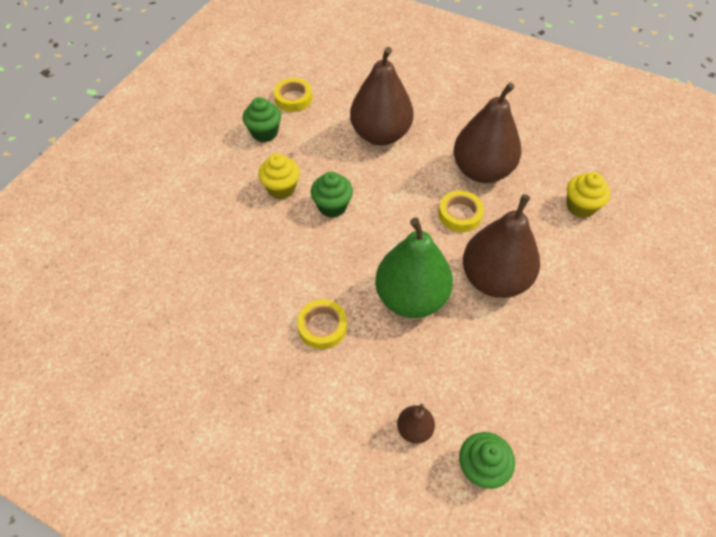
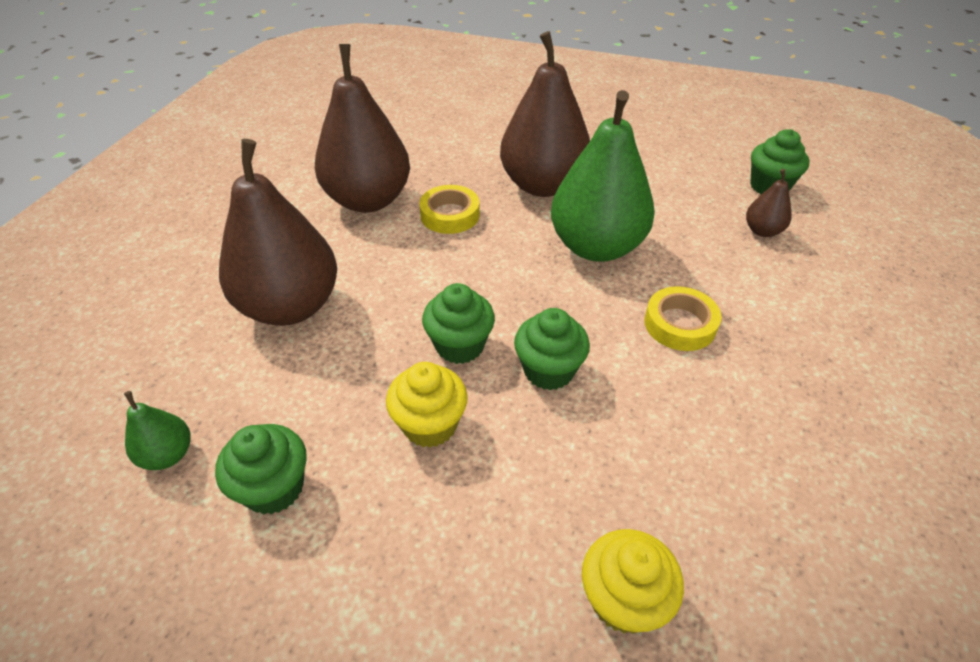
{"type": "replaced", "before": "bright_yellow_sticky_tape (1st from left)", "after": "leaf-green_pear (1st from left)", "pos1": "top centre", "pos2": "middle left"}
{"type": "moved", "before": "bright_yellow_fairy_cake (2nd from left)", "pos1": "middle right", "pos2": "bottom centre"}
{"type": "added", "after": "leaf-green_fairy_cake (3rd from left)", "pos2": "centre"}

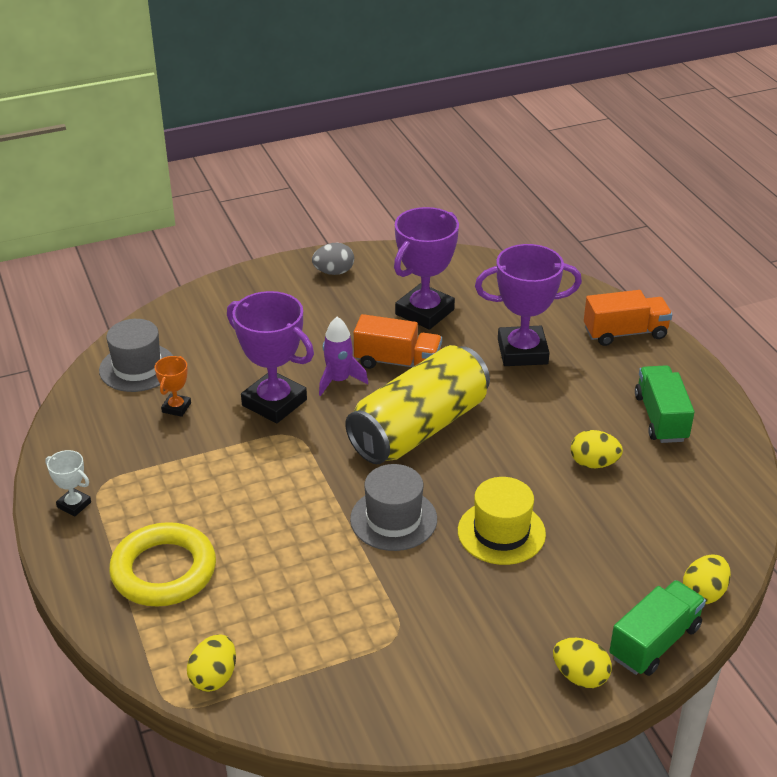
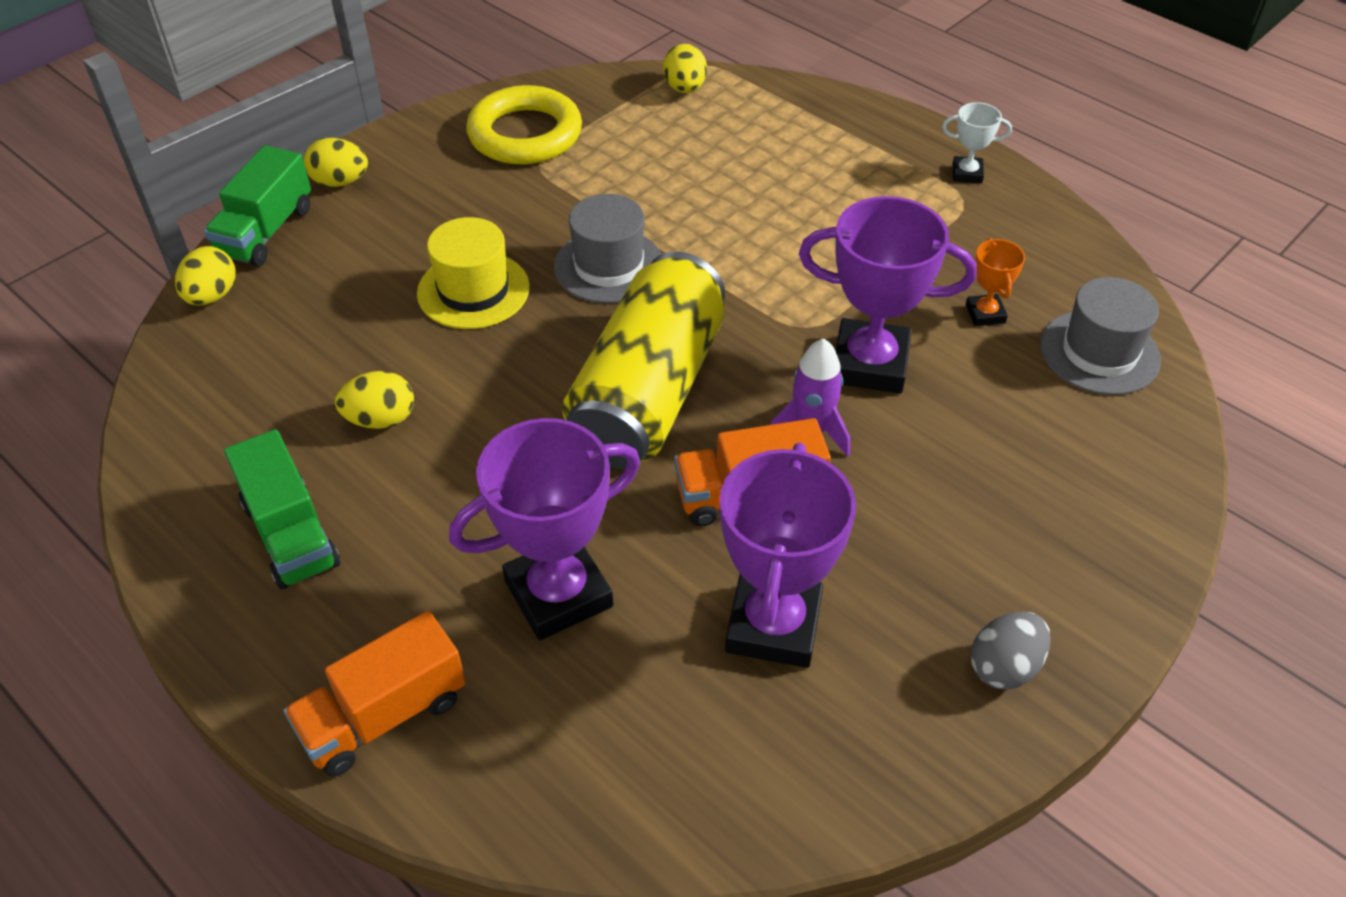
{"type": "moved", "before": "bright_yellow_ring", "pos1": "bottom left", "pos2": "top centre"}

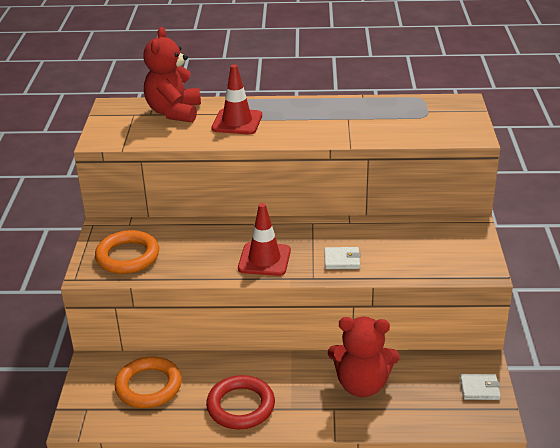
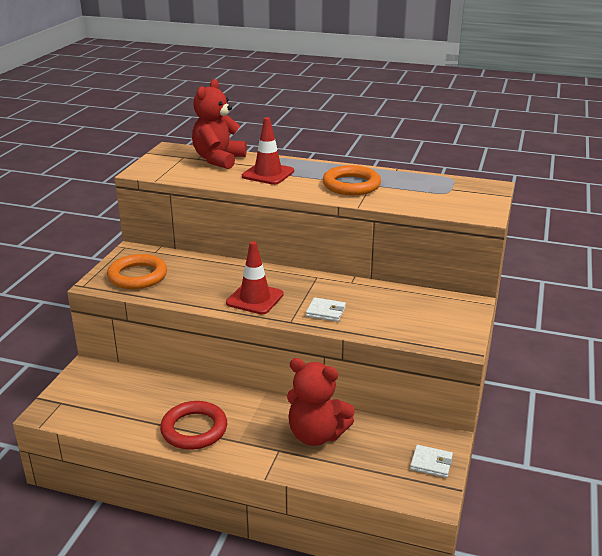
{"type": "moved", "before": "bright_orange_ring (2nd from left)", "pos1": "bottom left", "pos2": "top centre"}

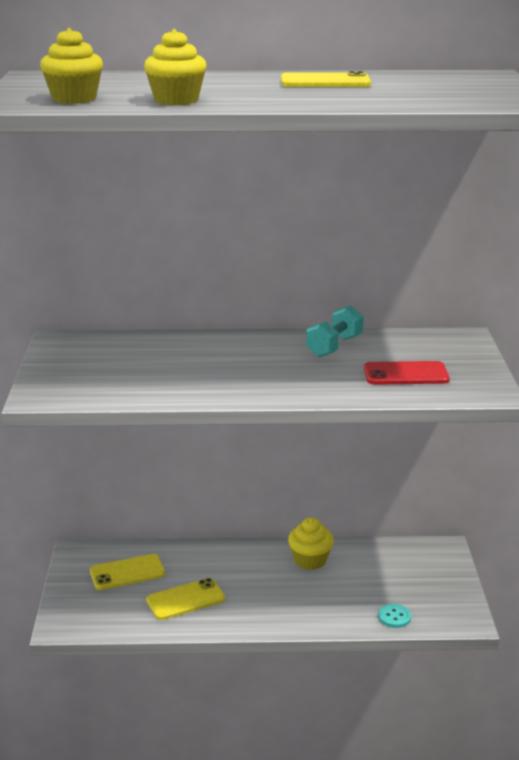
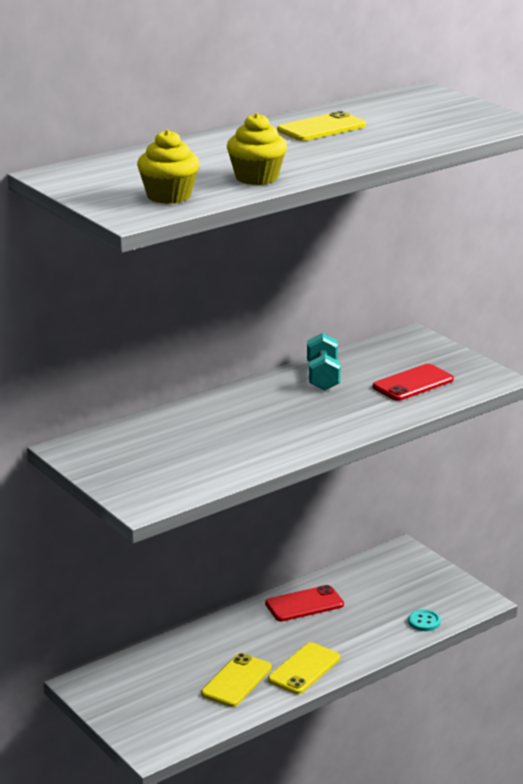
{"type": "moved", "before": "bright_yellow_smartphone (1st from left in the first image)", "after": "bright_yellow_smartphone (2nd from left)", "pos1": "bottom left", "pos2": "bottom centre"}
{"type": "replaced", "before": "bright_yellow_fairy_cake (3rd from left)", "after": "scarlet_smartphone (1st from left)", "pos1": "bottom centre", "pos2": "bottom centre"}

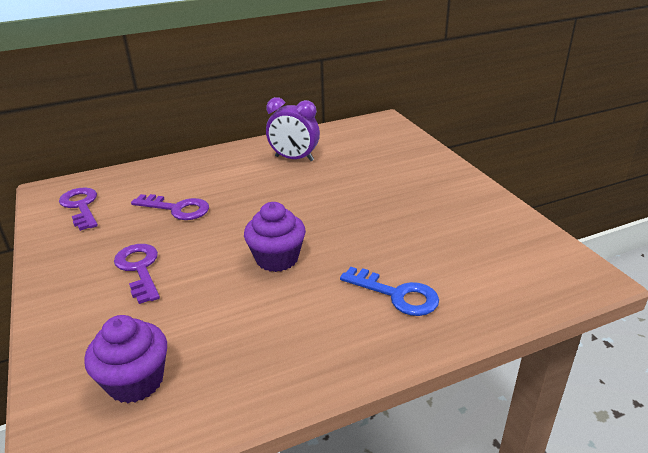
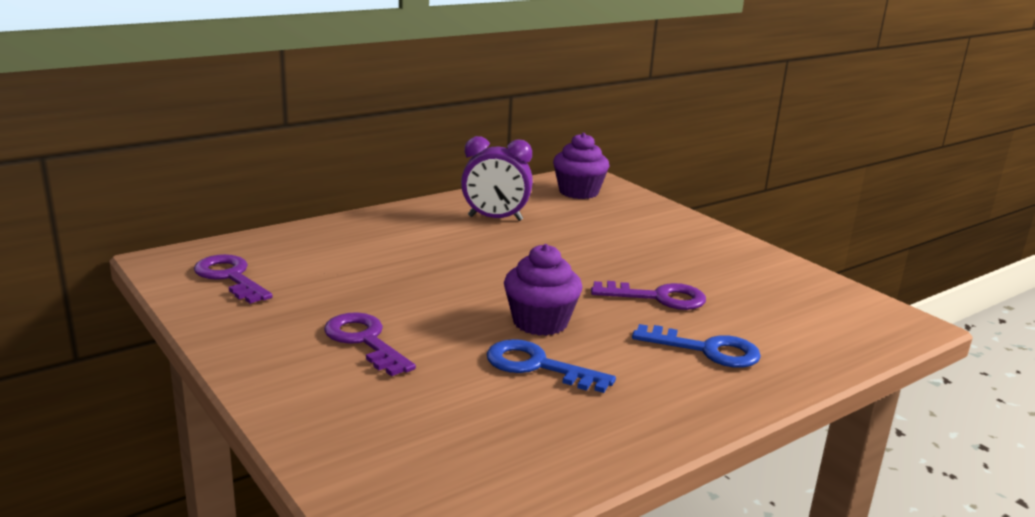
{"type": "moved", "before": "violet_fairy_cake (1st from left in the first image)", "after": "violet_fairy_cake (2nd from left)", "pos1": "bottom left", "pos2": "top centre"}
{"type": "moved", "before": "violet_key (3rd from left)", "pos1": "middle left", "pos2": "centre"}
{"type": "added", "after": "blue_key (1st from left)", "pos2": "bottom centre"}

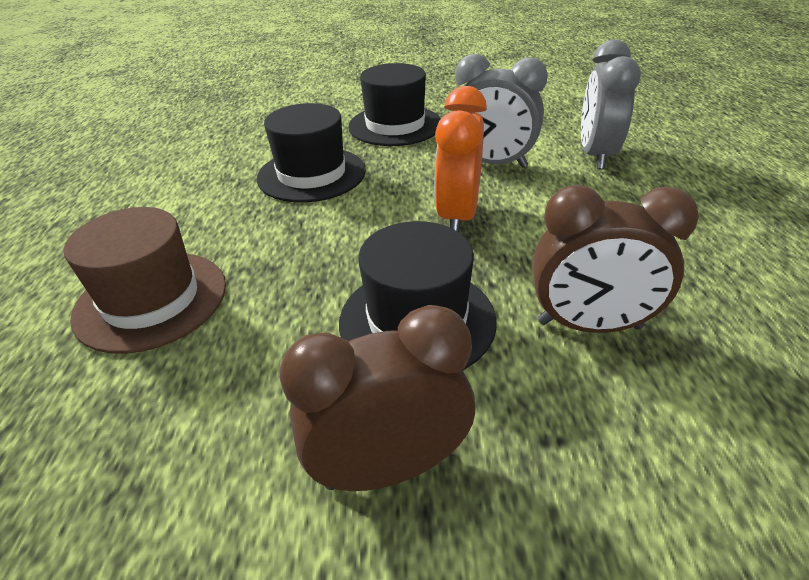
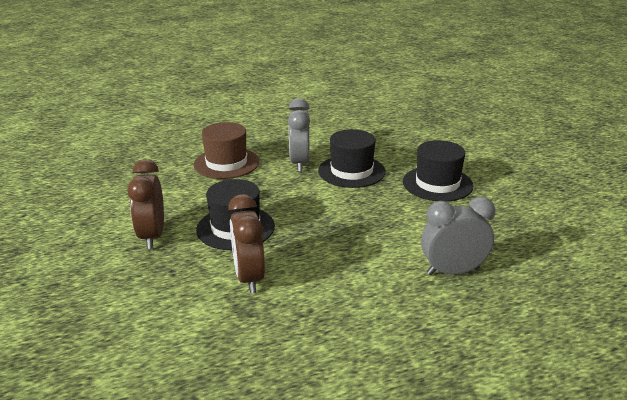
{"type": "turned", "before": "russet_clock (1st from left)", "pos1": "bottom centre", "pos2": "middle left", "turn": -150}
{"type": "removed", "before": "bright_orange_clock", "pos1": "top centre"}
{"type": "moved", "before": "grey_clock (1st from left)", "pos1": "top centre", "pos2": "centre"}

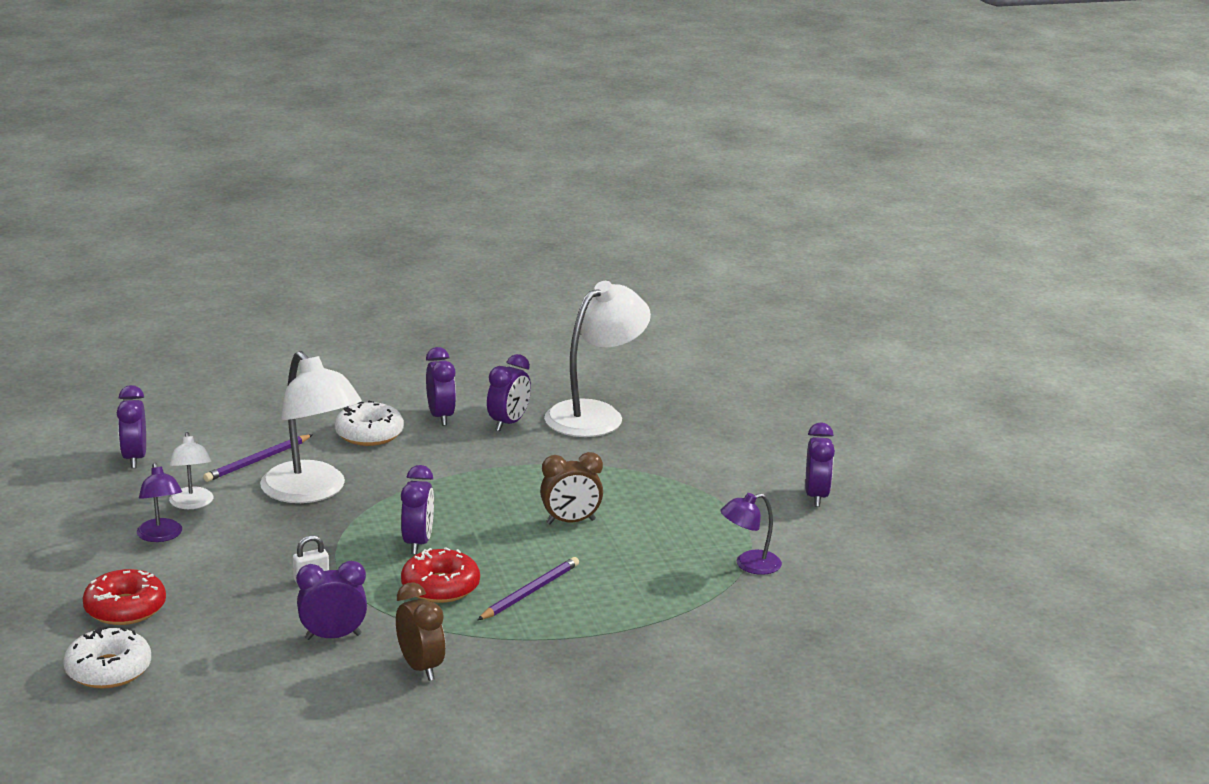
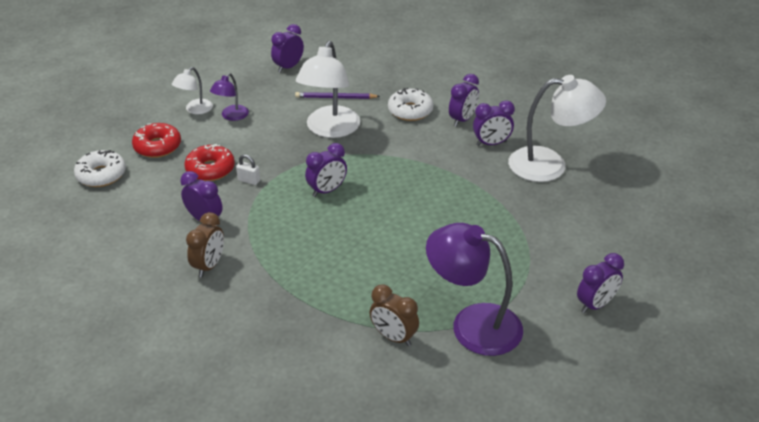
{"type": "moved", "before": "snow-white_lamp (1st from left)", "pos1": "middle left", "pos2": "top left"}
{"type": "moved", "before": "scarlet_doughnut (2nd from left)", "pos1": "bottom centre", "pos2": "middle left"}
{"type": "removed", "before": "violet_lead_pencil (2nd from left)", "pos1": "bottom centre"}
{"type": "moved", "before": "russet_clock (2nd from left)", "pos1": "centre", "pos2": "bottom centre"}
{"type": "resized", "before": "violet_lamp (2nd from left)", "pos1": "bottom centre", "pos2": "bottom centre", "scale": 1.96}

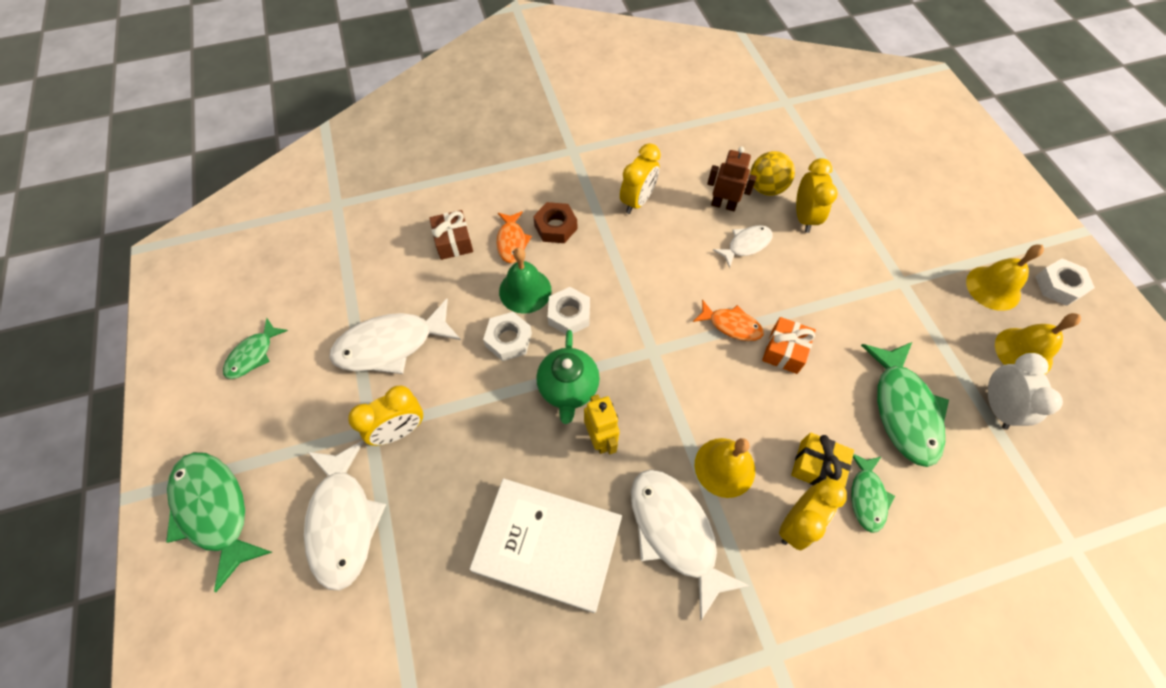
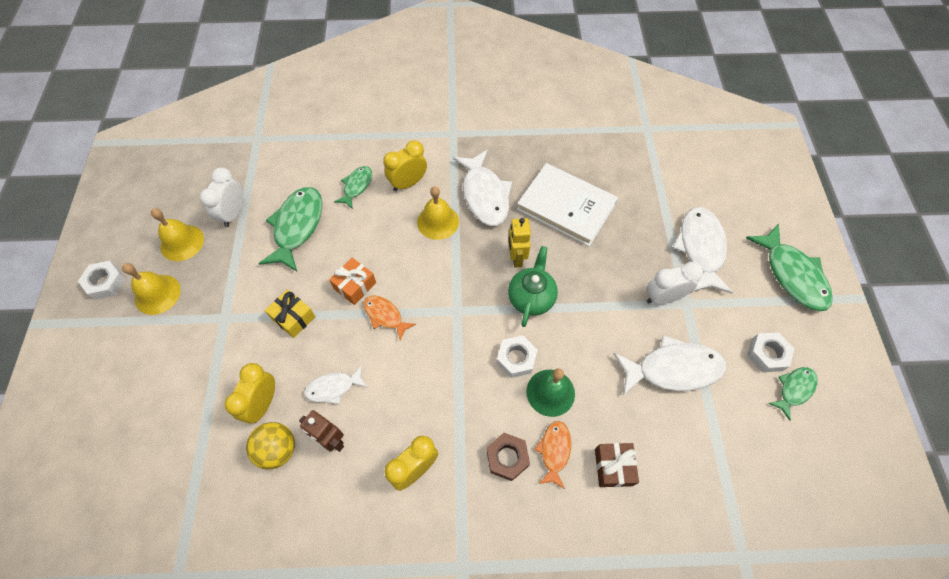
{"type": "recoloured", "before": "bright_yellow_clock (1st from left)", "after": "snow-white_clock (2nd from left)", "pos1": "middle left", "pos2": "middle right"}
{"type": "moved", "before": "snow-white_hexagon_nut (1st from left in the first image)", "after": "snow-white_hexagon_nut (3rd from left)", "pos1": "centre", "pos2": "middle right"}
{"type": "moved", "before": "bright_yellow_present", "pos1": "bottom right", "pos2": "middle left"}

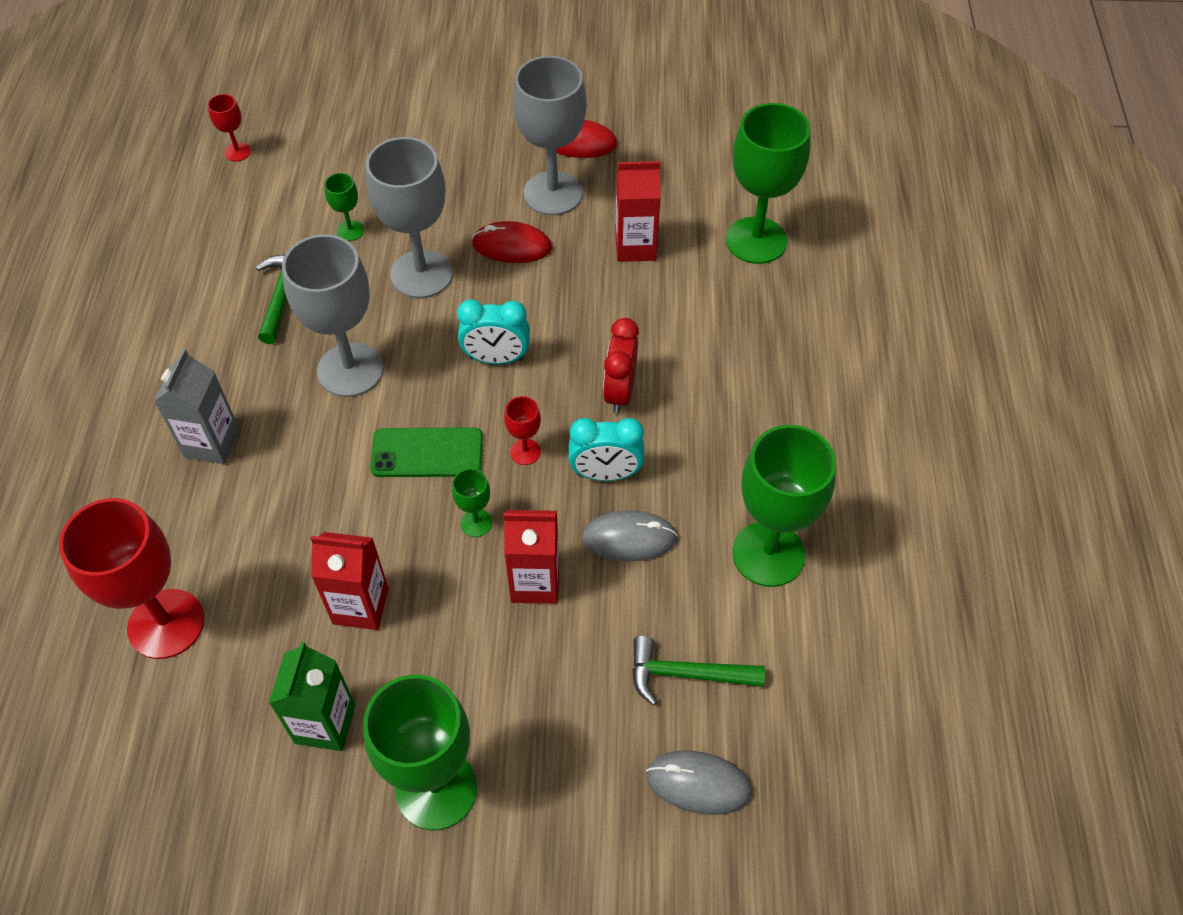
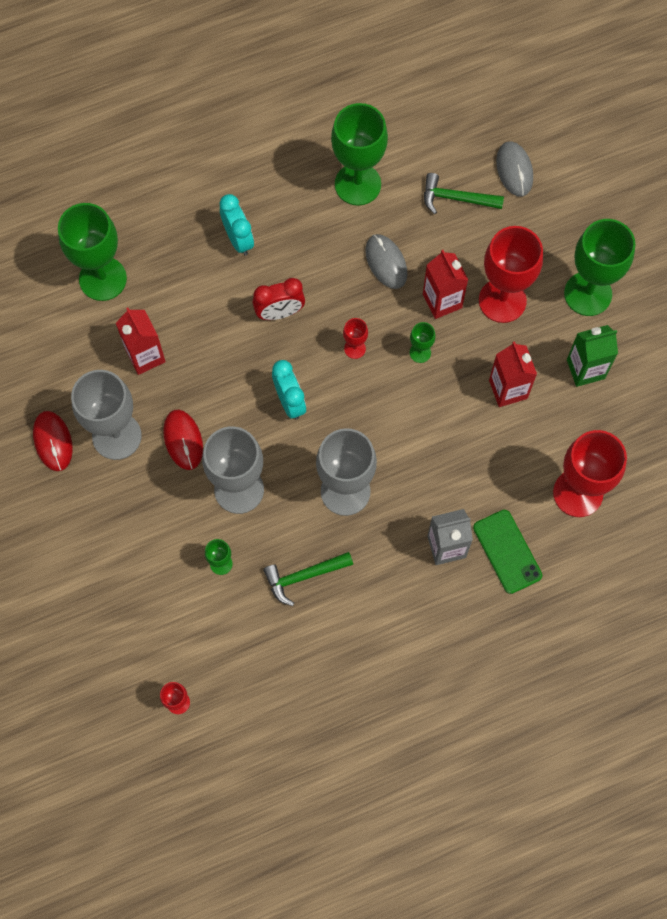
{"type": "moved", "before": "leaf-green_smartphone", "pos1": "centre", "pos2": "middle right"}
{"type": "moved", "before": "teal_clock (2nd from left in the first image)", "after": "teal_clock (1st from left)", "pos1": "centre", "pos2": "top centre"}
{"type": "turned", "before": "leaf-green_claw_hammer (2nd from left)", "pos1": "bottom centre", "pos2": "top right", "turn": 120}
{"type": "added", "after": "scarlet_goblet (3rd from left)", "pos2": "top right"}

